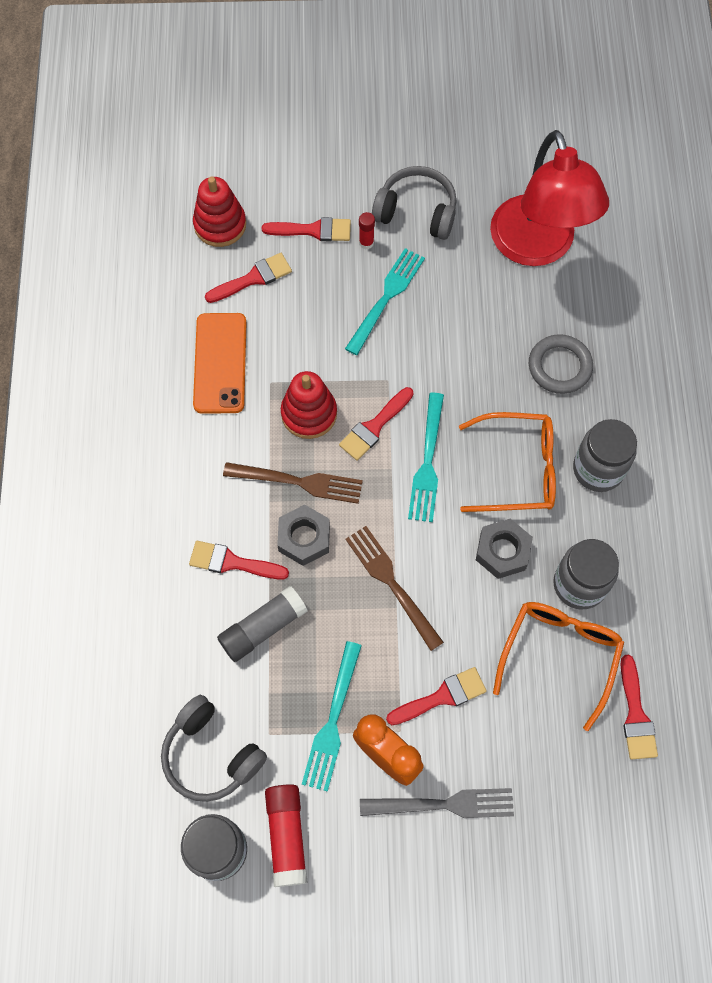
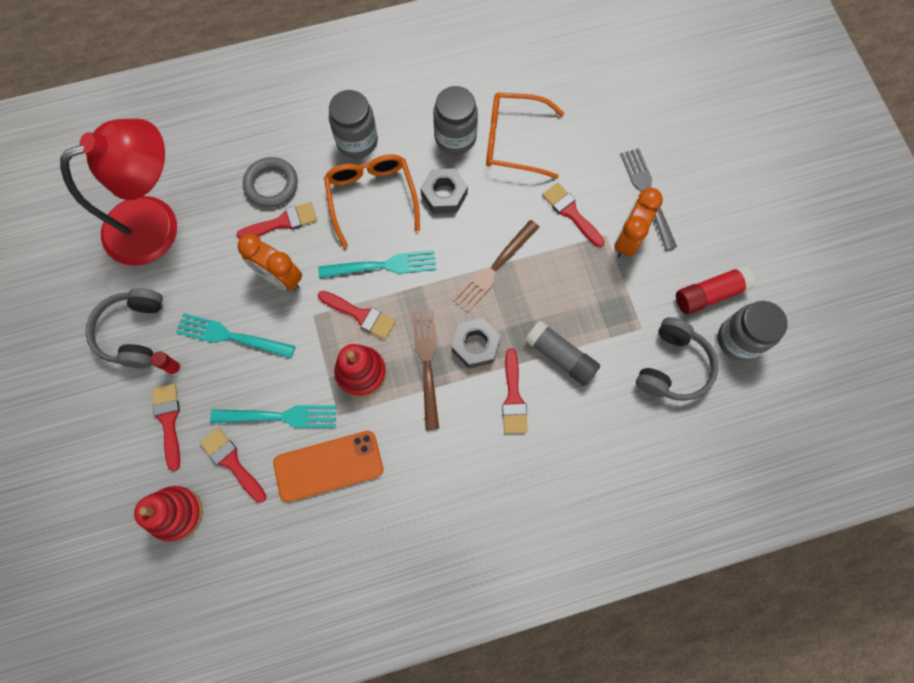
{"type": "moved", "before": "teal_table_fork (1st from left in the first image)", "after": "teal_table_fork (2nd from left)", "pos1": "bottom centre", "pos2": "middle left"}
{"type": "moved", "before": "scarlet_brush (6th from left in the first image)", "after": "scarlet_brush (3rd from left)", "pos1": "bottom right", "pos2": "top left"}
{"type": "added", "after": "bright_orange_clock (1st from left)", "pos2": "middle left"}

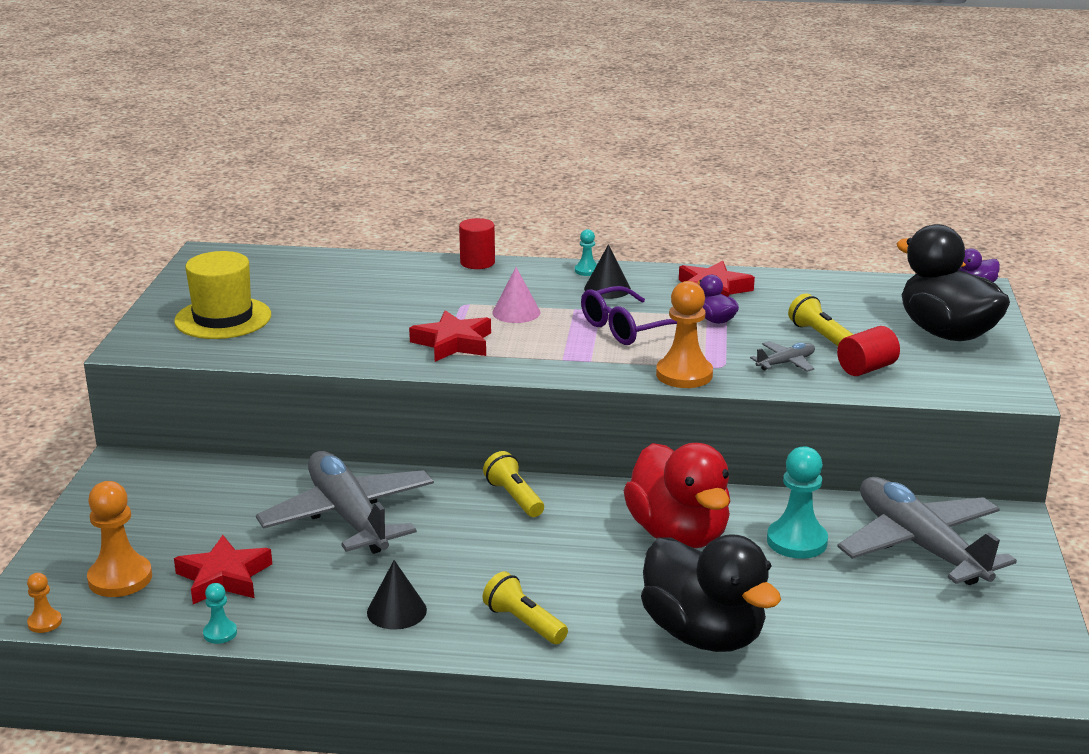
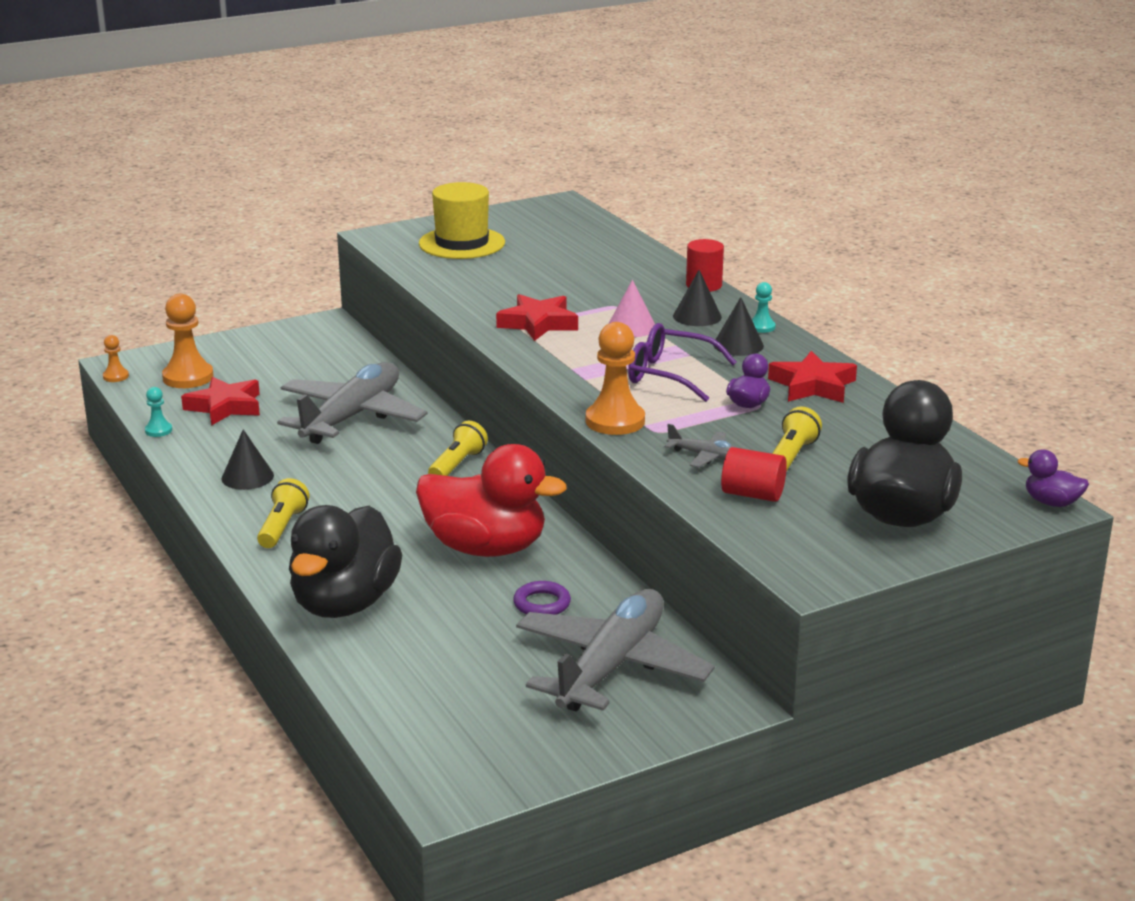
{"type": "turned", "before": "scarlet_rubber_duck", "pos1": "centre", "pos2": "centre", "turn": -105}
{"type": "replaced", "before": "teal_game_pawn (3rd from left)", "after": "violet_ring", "pos1": "middle right", "pos2": "centre"}
{"type": "added", "after": "black_cone_shape (2nd from left)", "pos2": "top centre"}

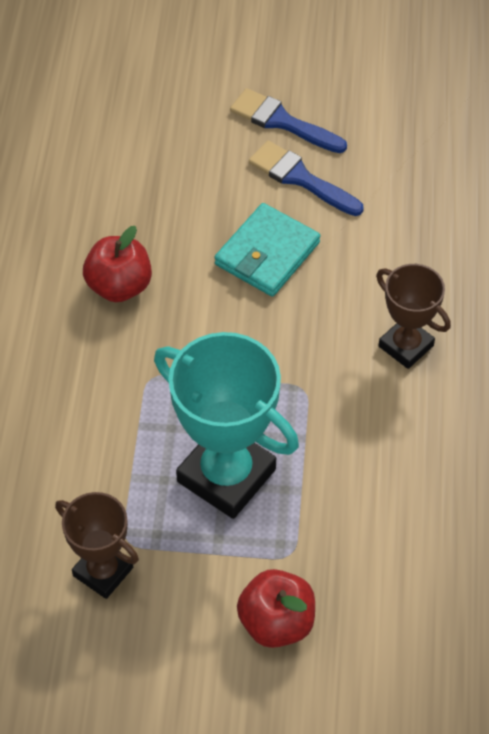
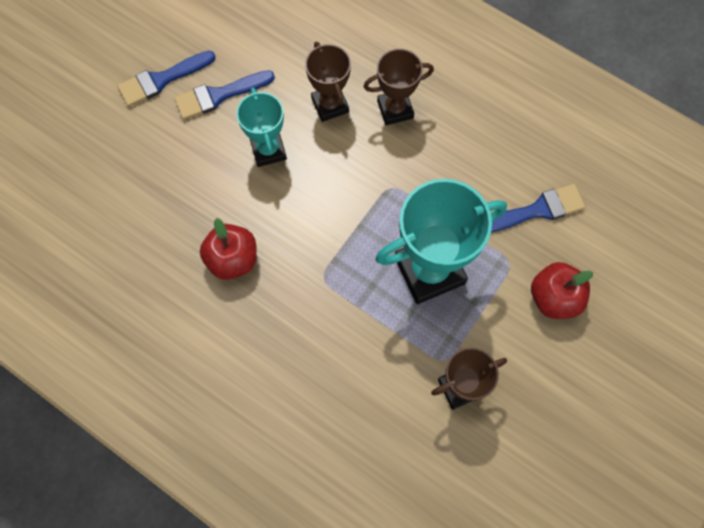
{"type": "replaced", "before": "teal_wallet", "after": "teal_award_cup (1st from left)", "pos1": "centre", "pos2": "top centre"}
{"type": "added", "after": "russet_award_cup (1st from left)", "pos2": "top centre"}
{"type": "added", "after": "blue_brush (3rd from left)", "pos2": "middle right"}

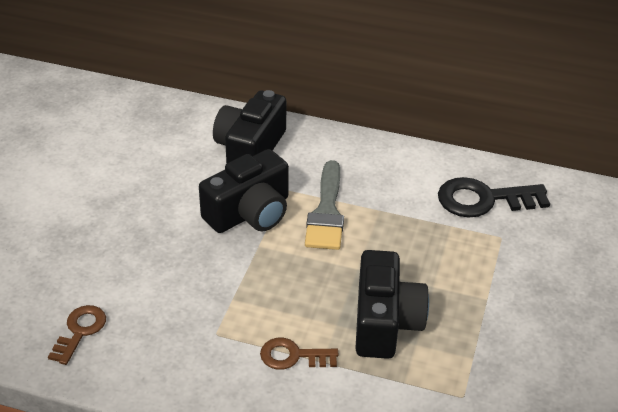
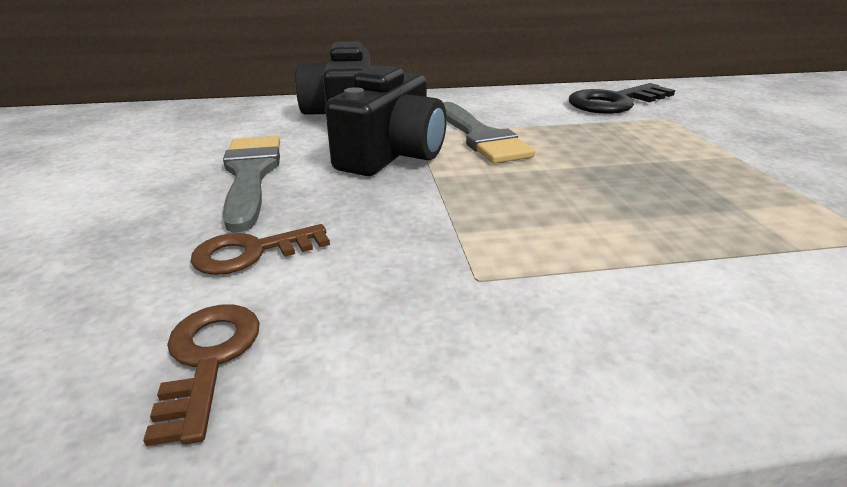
{"type": "moved", "before": "russet_key (2nd from left)", "pos1": "bottom centre", "pos2": "middle left"}
{"type": "removed", "before": "black_camera (3rd from left)", "pos1": "bottom centre"}
{"type": "added", "after": "grey_brush (1st from left)", "pos2": "middle left"}

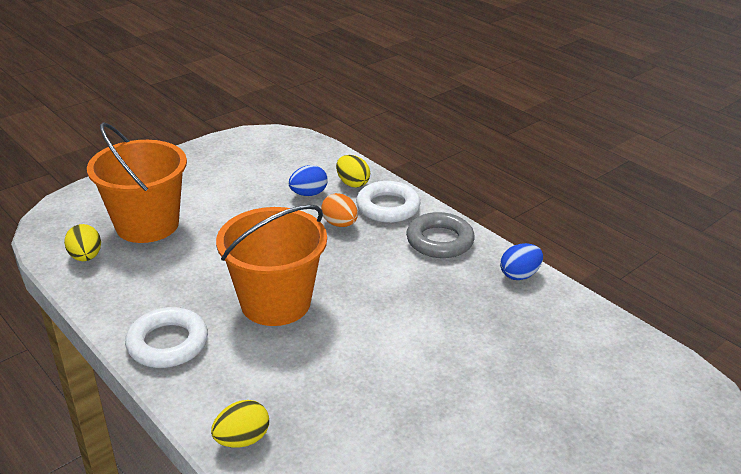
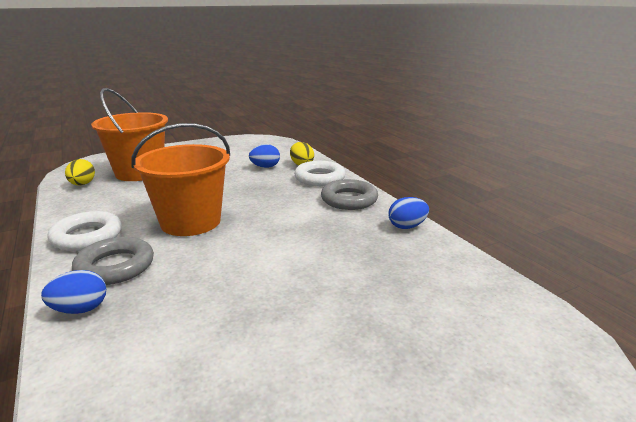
{"type": "recoloured", "before": "bright_yellow_egg (2nd from left)", "after": "blue_egg (1st from left)", "pos1": "bottom left", "pos2": "bottom left"}
{"type": "removed", "before": "bright_orange_egg", "pos1": "centre"}
{"type": "added", "after": "grey_ring (1st from left)", "pos2": "middle left"}

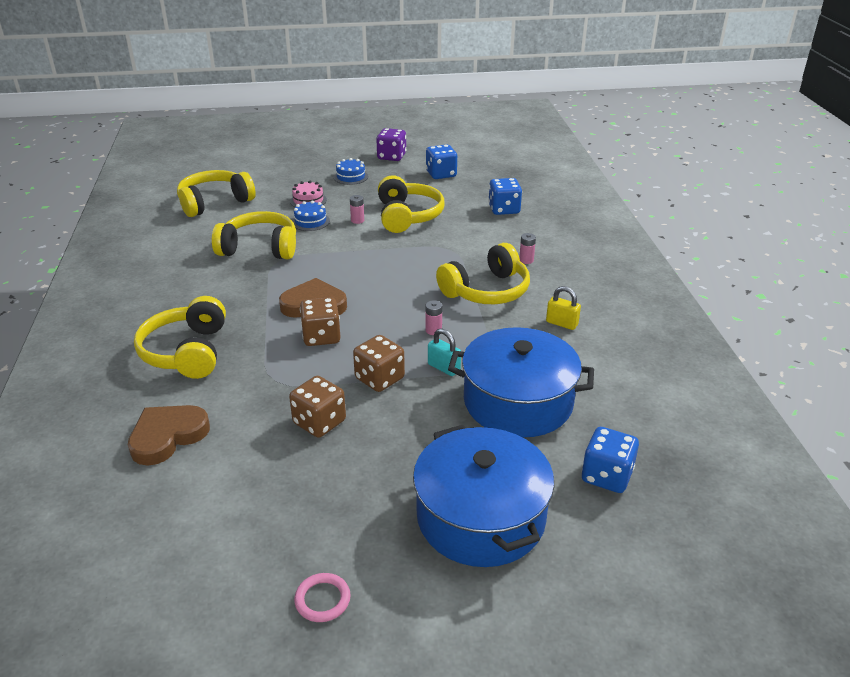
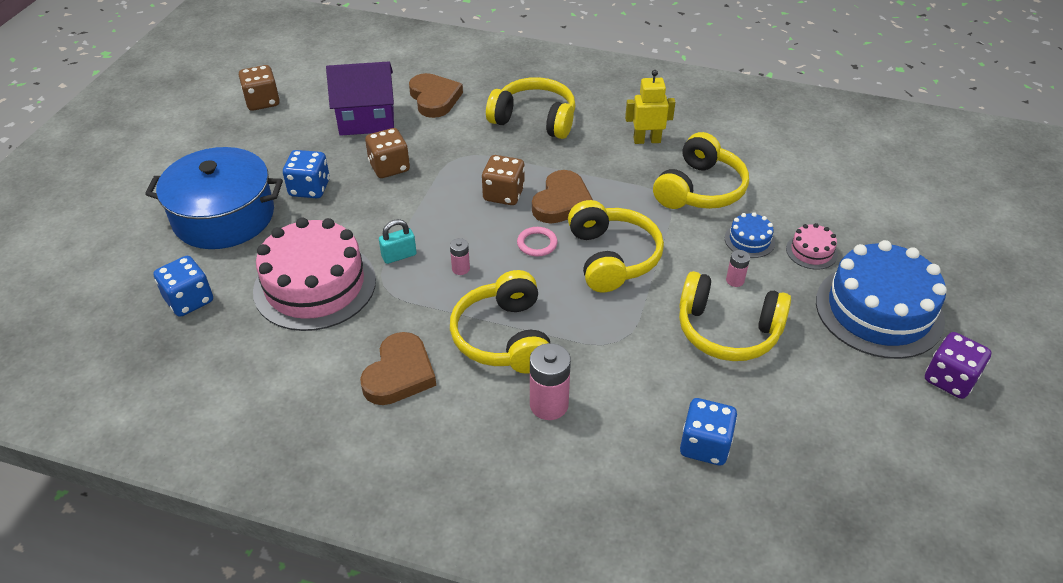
{"type": "moved", "before": "bright_yellow_headphones (2nd from left in the first image)", "after": "bright_yellow_headphones (3rd from left)", "pos1": "top left", "pos2": "centre"}
{"type": "moved", "before": "pink_ring", "pos1": "bottom centre", "pos2": "centre"}
{"type": "resized", "before": "blue_gateau (2nd from left)", "pos1": "top centre", "pos2": "middle right", "scale": 2.31}
{"type": "moved", "before": "russet_game_die (3rd from left in the first image)", "after": "russet_game_die (1st from left)", "pos1": "centre", "pos2": "top left"}
{"type": "moved", "before": "blue_game_die (1st from left in the first image)", "after": "blue_game_die (2nd from left)", "pos1": "top centre", "pos2": "top left"}
{"type": "replaced", "before": "blue_cooking_pot (2nd from left)", "after": "pink_gateau (1st from left)", "pos1": "centre", "pos2": "middle left"}
{"type": "resized", "before": "pink_battery (3rd from left in the first image)", "pos1": "centre", "pos2": "centre", "scale": 1.88}
{"type": "replaced", "before": "bright_yellow_small_lock", "after": "russet_love_heart (1st from left)", "pos1": "centre", "pos2": "centre"}
{"type": "added", "after": "violet_house", "pos2": "top centre"}
{"type": "added", "after": "bright_yellow_robot", "pos2": "top centre"}

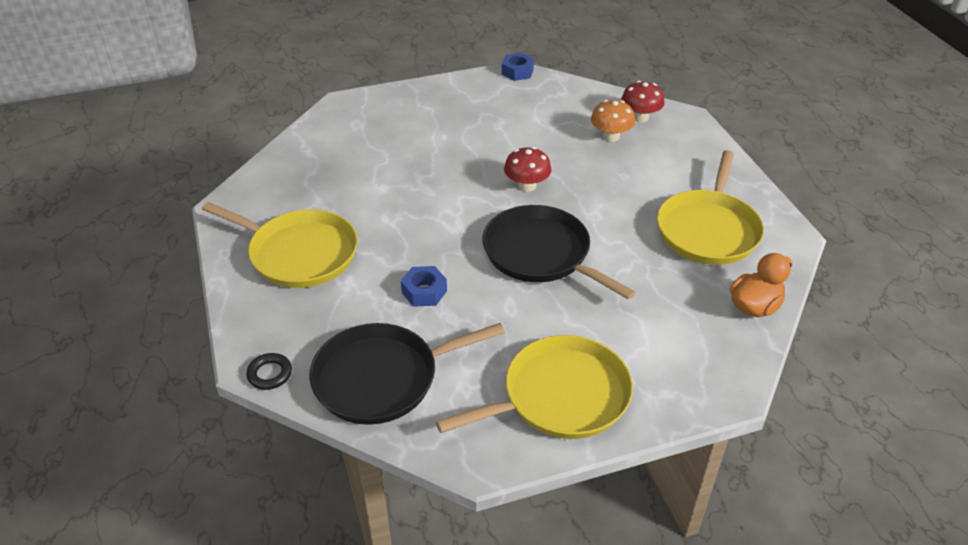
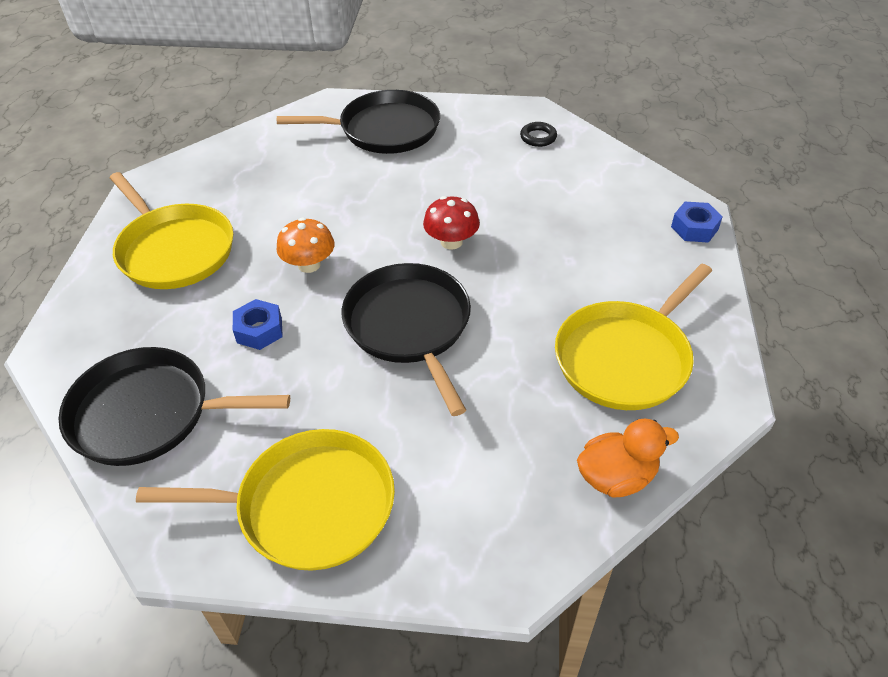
{"type": "moved", "before": "black_ring", "pos1": "bottom left", "pos2": "top centre"}
{"type": "moved", "before": "blue_hexagon_nut (2nd from left)", "pos1": "top centre", "pos2": "top right"}
{"type": "moved", "before": "bright_orange_mushroom", "pos1": "top centre", "pos2": "centre"}
{"type": "removed", "before": "scarlet_mushroom (2nd from left)", "pos1": "top centre"}
{"type": "added", "after": "black_pan (2nd from left)", "pos2": "top centre"}

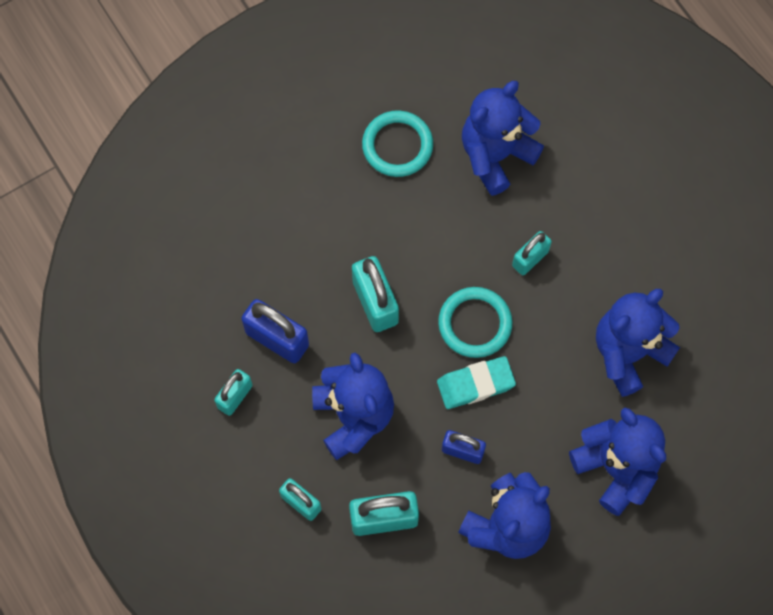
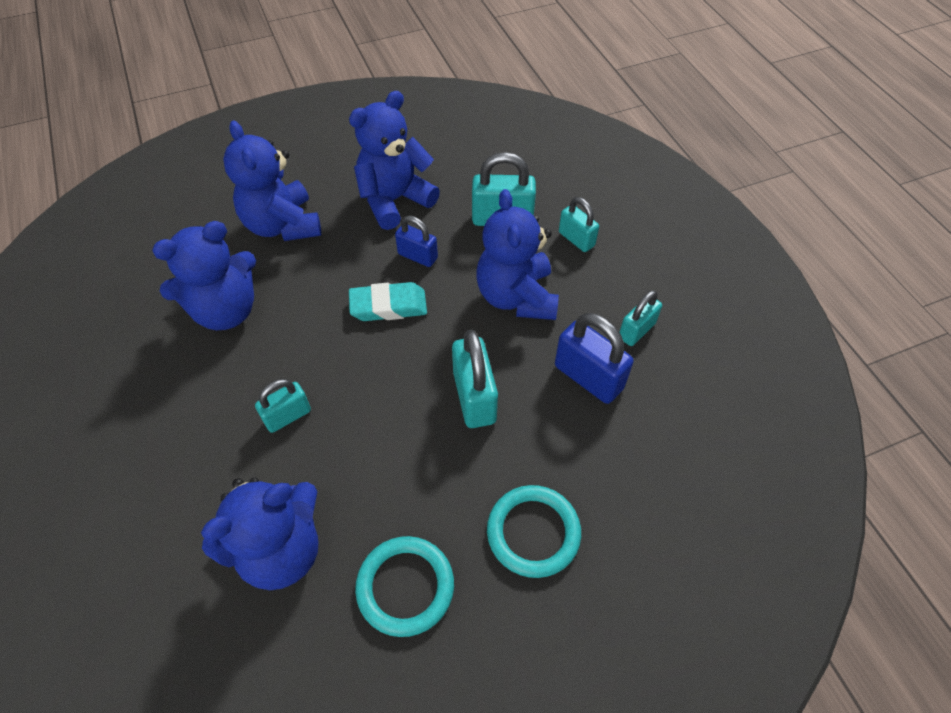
{"type": "moved", "before": "teal_ring (2nd from left)", "pos1": "centre", "pos2": "bottom centre"}

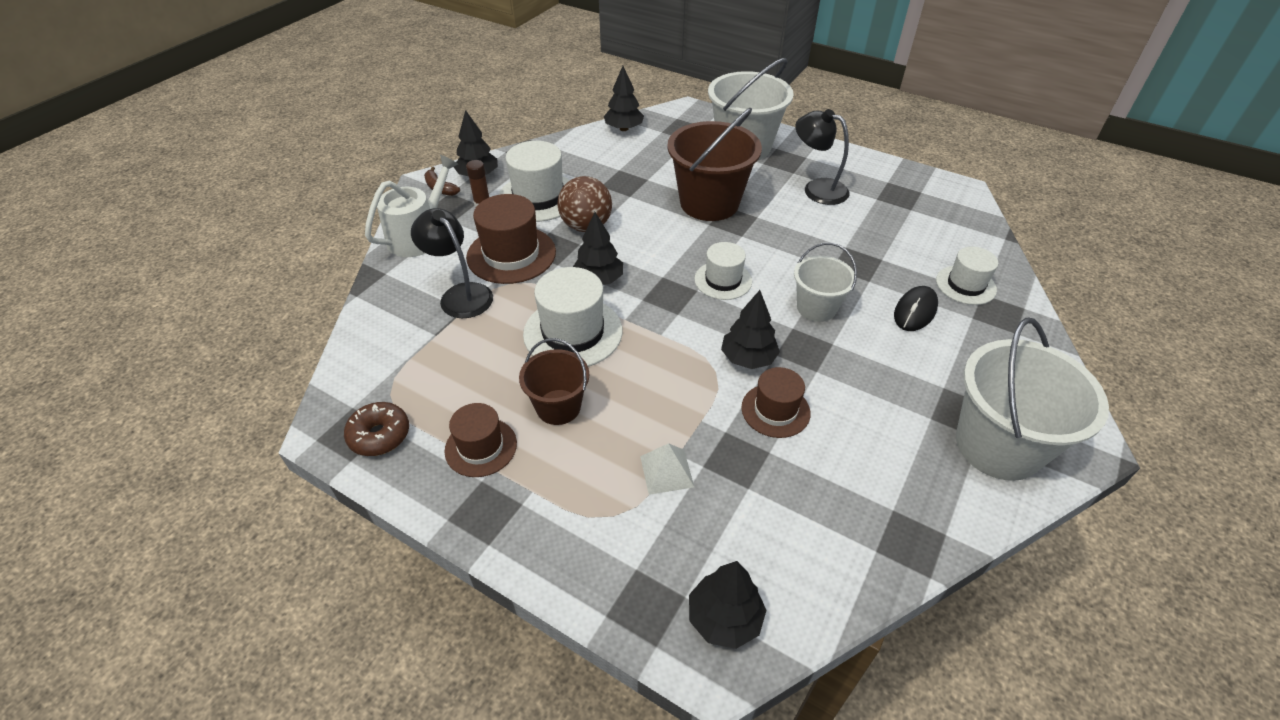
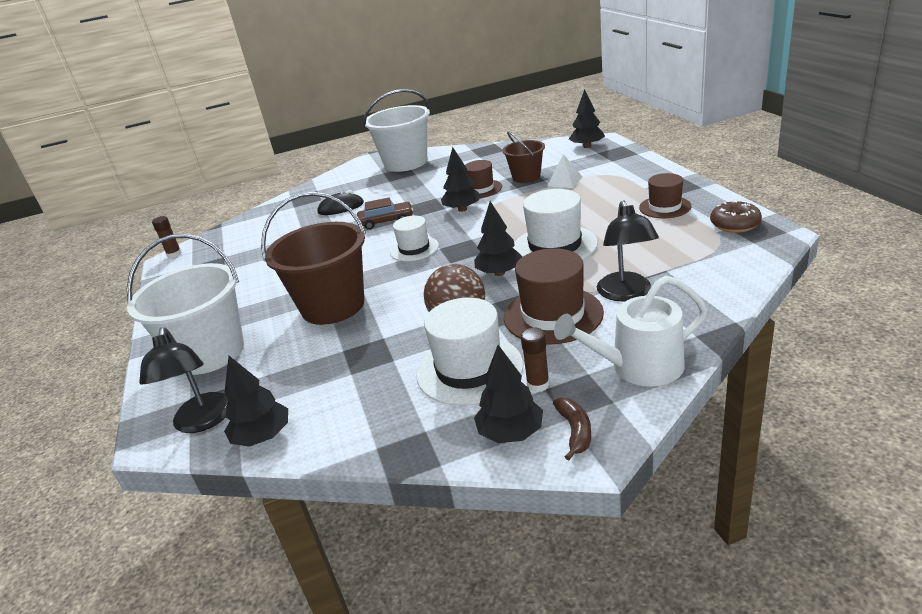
{"type": "moved", "before": "russet_bucket (1st from left in the first image)", "after": "russet_bucket (2nd from left)", "pos1": "centre", "pos2": "top centre"}
{"type": "replaced", "before": "snow-white_bucket (2nd from left)", "after": "russet_car", "pos1": "centre", "pos2": "centre"}
{"type": "moved", "before": "black_lamp (2nd from left in the first image)", "after": "black_lamp (1st from left)", "pos1": "top centre", "pos2": "middle left"}
{"type": "removed", "before": "snow-white_tall_hat (4th from left)", "pos1": "middle right"}
{"type": "added", "after": "russet_glue_stick (1st from left)", "pos2": "middle left"}

